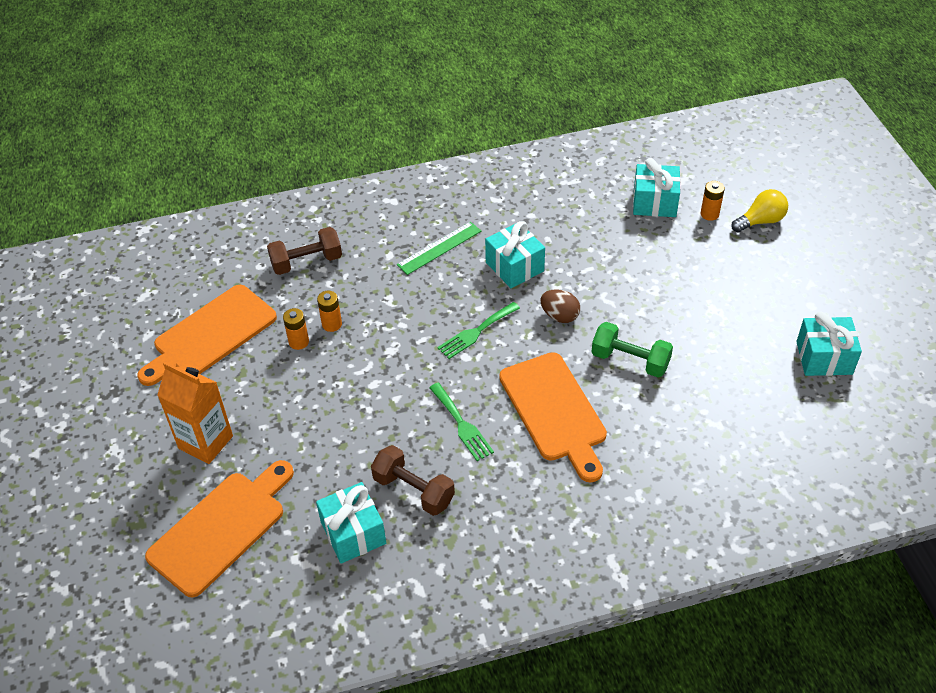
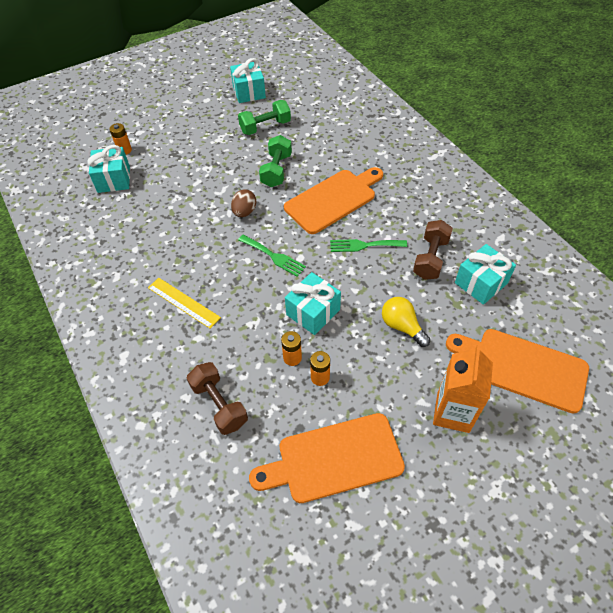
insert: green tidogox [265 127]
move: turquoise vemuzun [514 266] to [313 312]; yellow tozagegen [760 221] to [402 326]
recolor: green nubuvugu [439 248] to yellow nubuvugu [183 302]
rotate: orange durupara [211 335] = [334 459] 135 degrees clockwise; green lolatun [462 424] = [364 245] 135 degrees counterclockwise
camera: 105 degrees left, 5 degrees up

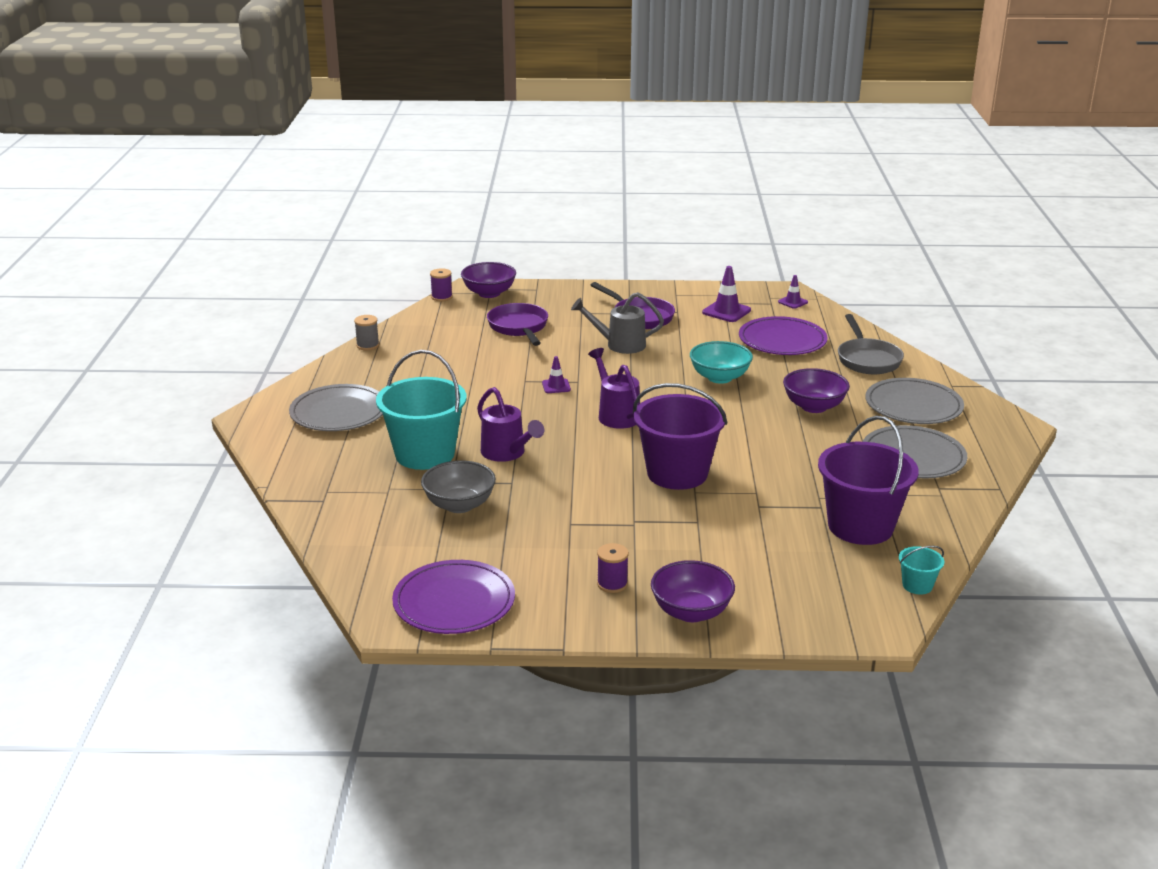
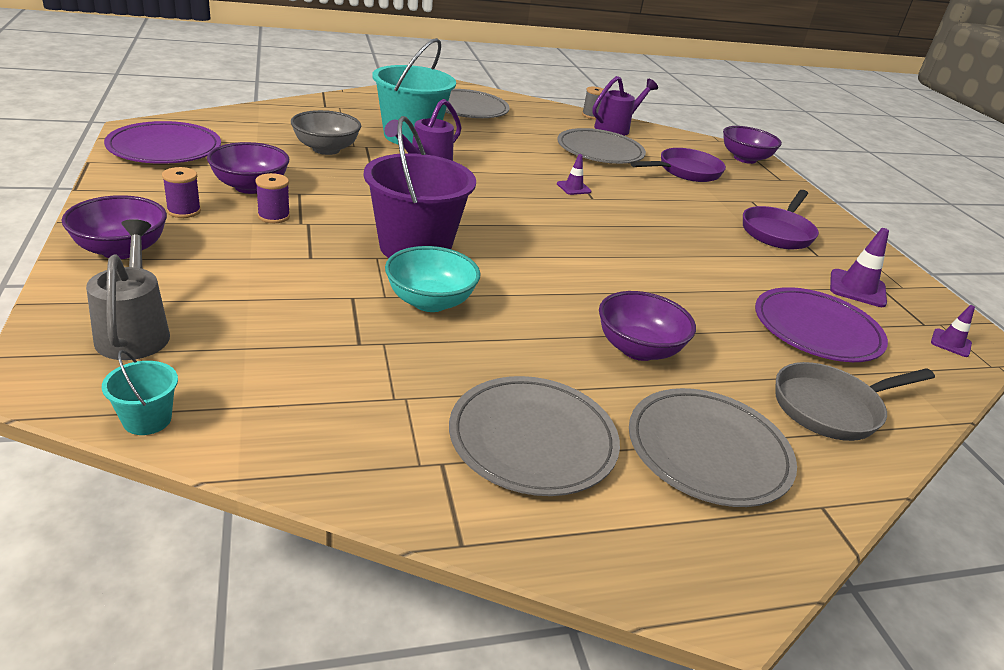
delete: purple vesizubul [860 526]
insert: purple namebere [250 187]; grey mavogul [600 151]
move: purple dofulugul [442 297] to [274 216]; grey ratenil [620 345] to [134 332]; purple ratenil [616 414] to [616 128]; turquoise namebere [719 377] to [430 302]
camera: 70 degrees right, 5 degrees up

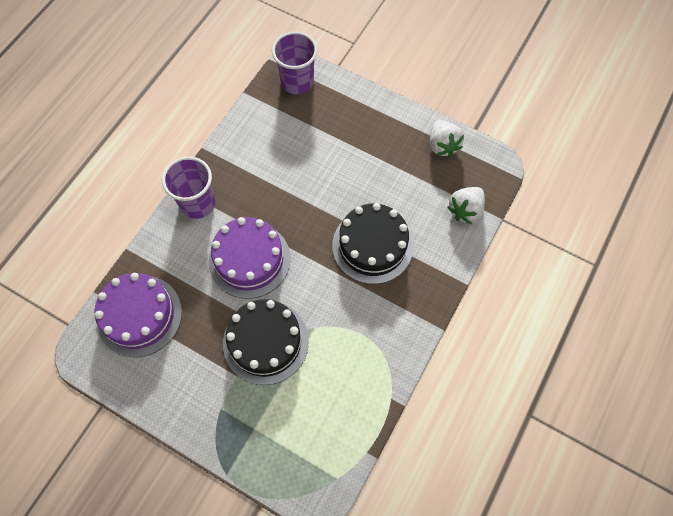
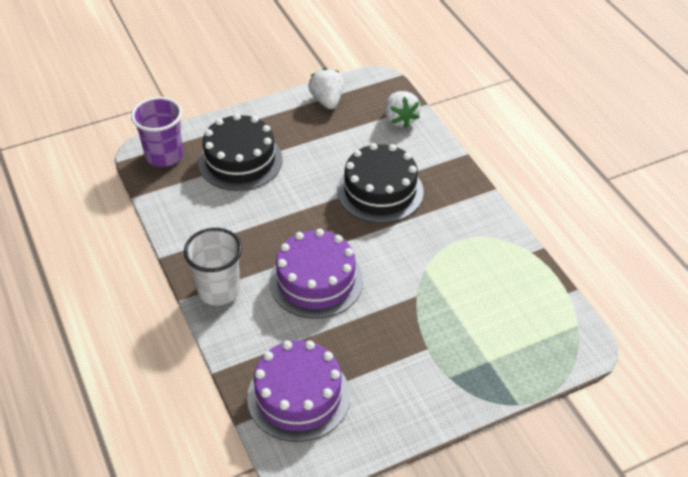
move: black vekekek [265 342] to [240 161]
recolor: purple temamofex [198 203] to white temamofex [219 290]
rotate: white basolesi [442 145] = [327 101] 120 degrees counterclockwise
camera: 55 degrees left, 20 degrees down

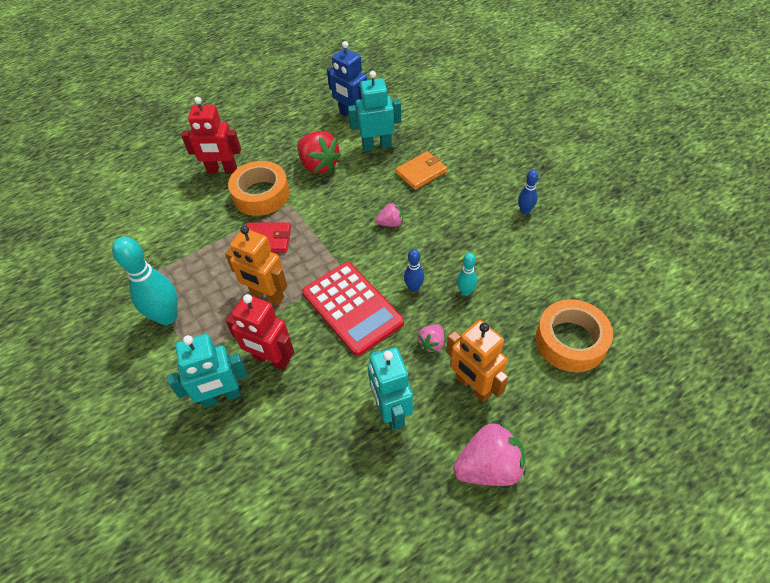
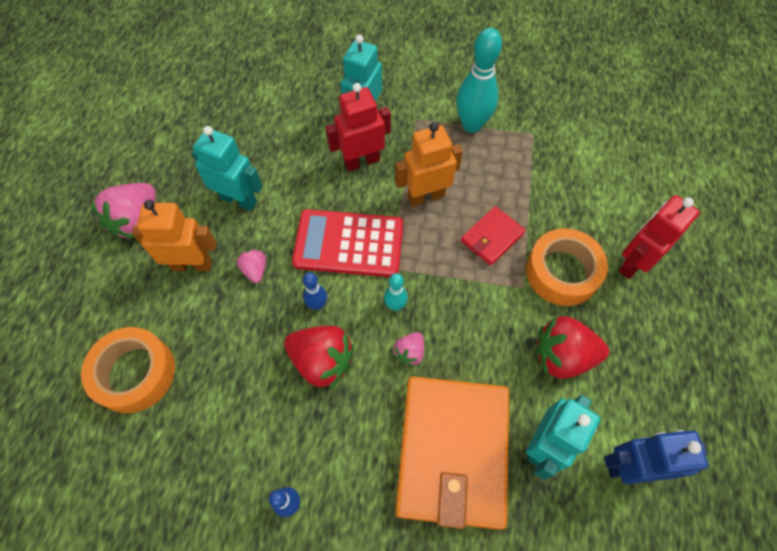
insert: red basolesi [322 361]
move: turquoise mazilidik [465 291] to [395 305]
resize: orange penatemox [421 172] = [453 452] x2.14
camera: 130 degrees right, 10 degrees up

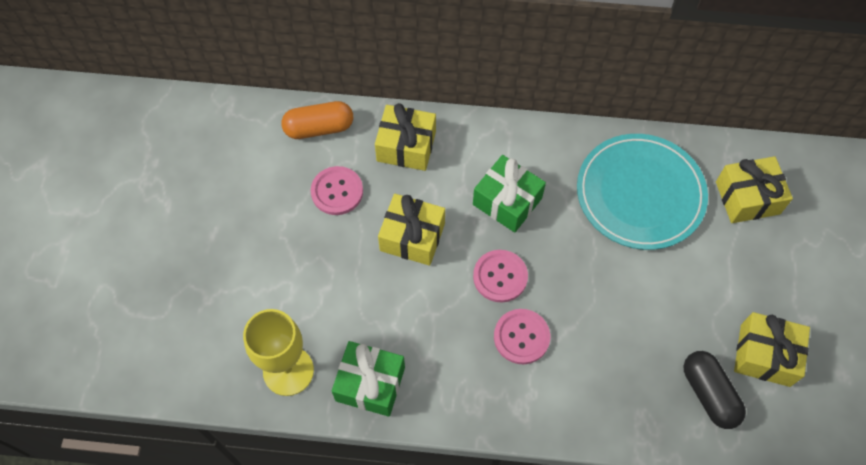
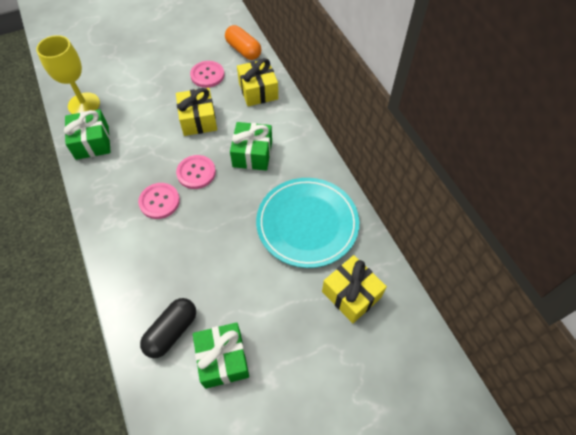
recolor: yellow vemuzun [765 355] to green vemuzun [223 359]
camera: 60 degrees right, 5 degrees down

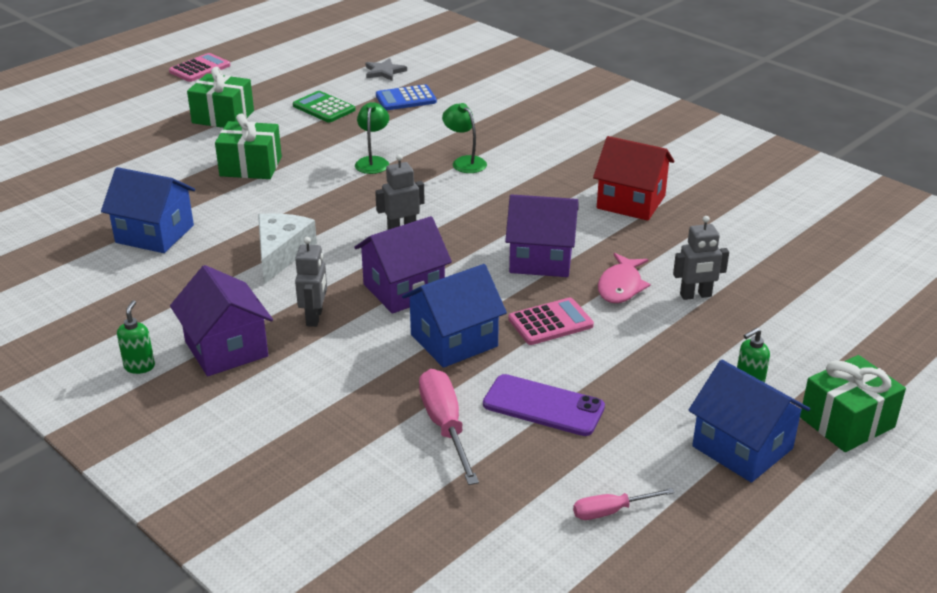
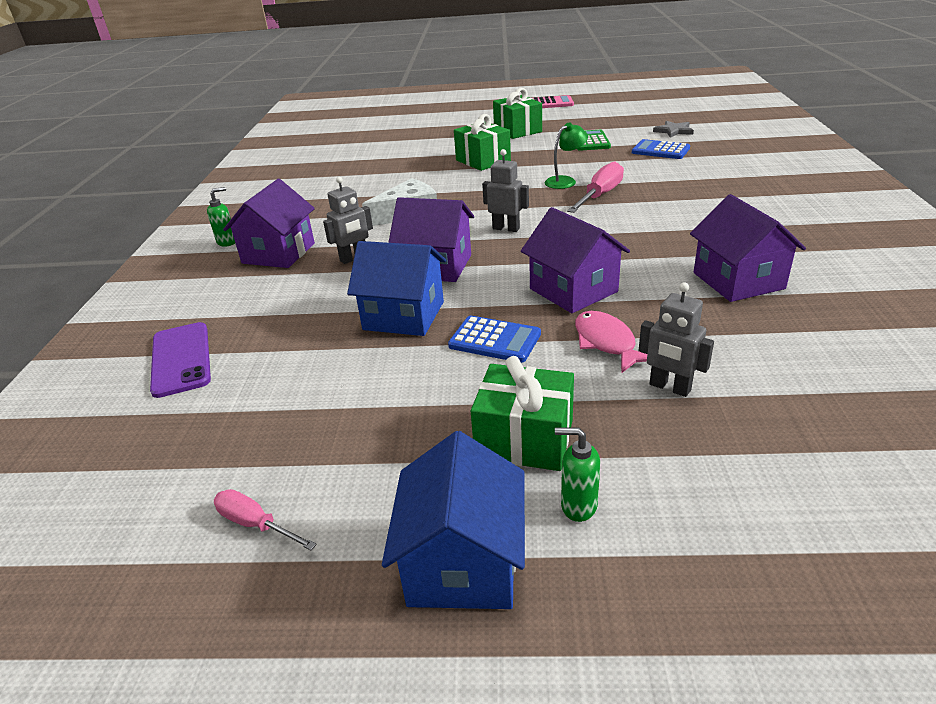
delete: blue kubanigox [155 234]; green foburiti [464 162]
move: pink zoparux [445 426] to [600 195]; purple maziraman [543 406] to [181 359]; green vemuzun [847 422] to [524 439]
recolor: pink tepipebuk [550 322] to blue tepipebuk [495 340]; red kubanigox [631 202] to purple kubanigox [738 280]
rotate: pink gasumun [621 286] = [606 343] 90 degrees clockwise
camera: 50 degrees right, 0 degrees up

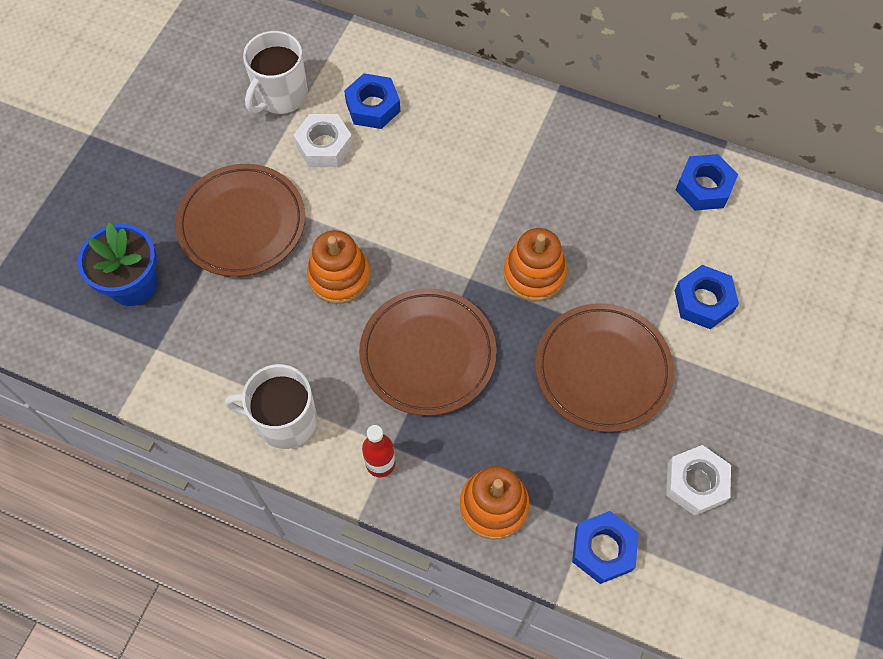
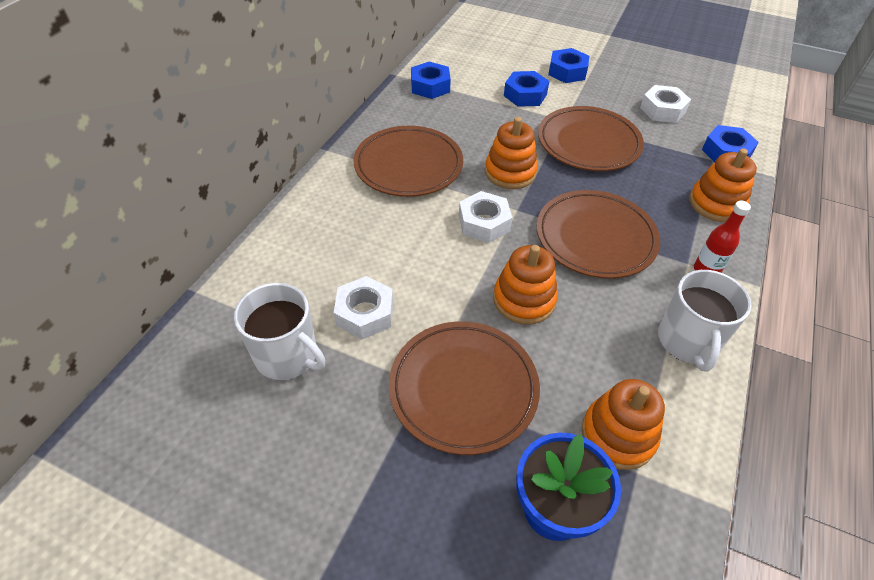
insert: brown mavogul [408 165]; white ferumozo [484 223]; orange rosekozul [618 435]
move: blue ferumozo [373 107] to [567 72]
camera: 90 degrees left, 15 degrees down

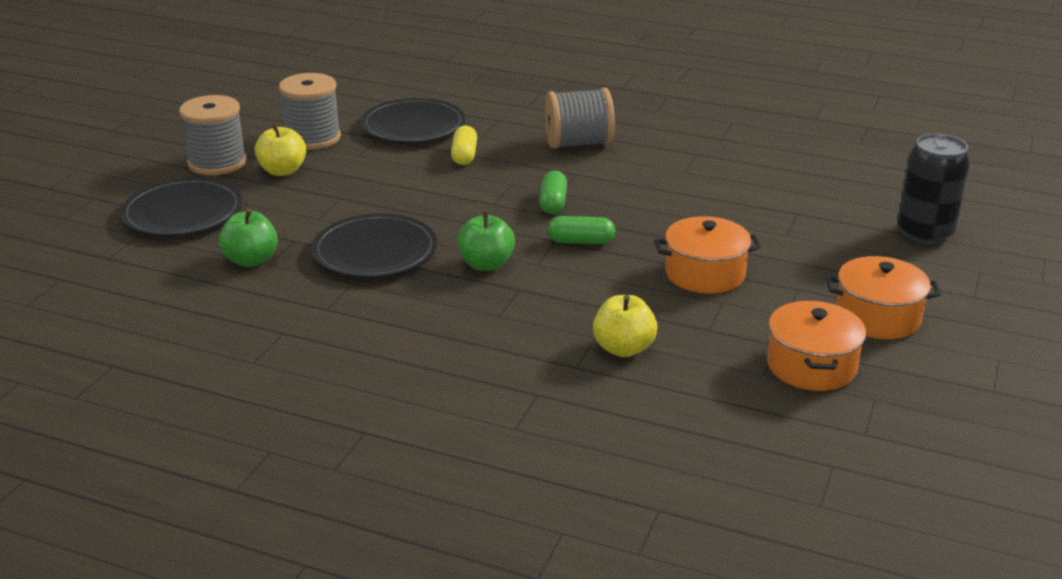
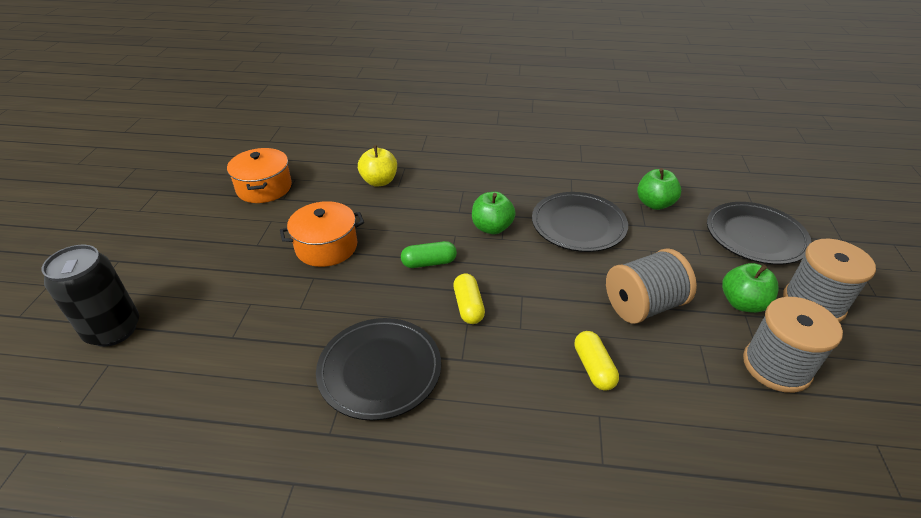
delete: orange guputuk [877 317]
move: black mavogul [413 126] to [380 370]; grey dofulugul [578 143] to [643 305]
recolor: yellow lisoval [283 171] to green lisoval [742 303]; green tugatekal [553 203] to yellow tugatekal [468 306]
camera: 165 degrees right, 10 degrees up

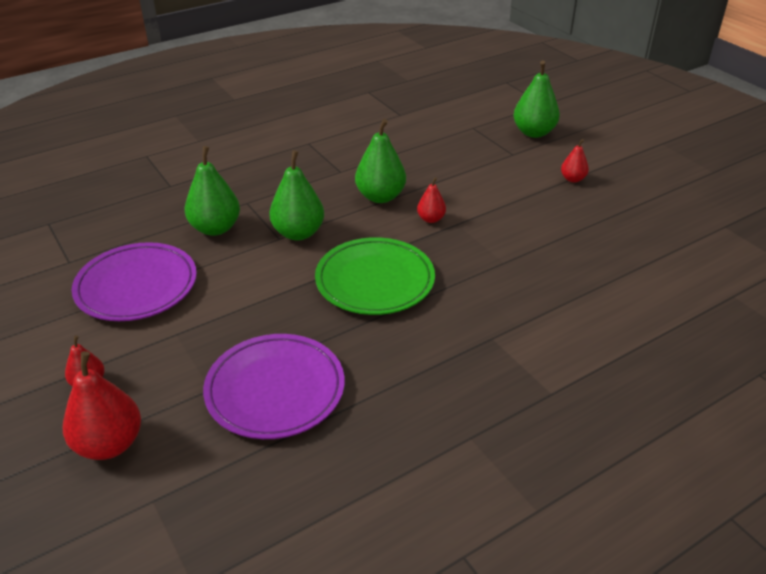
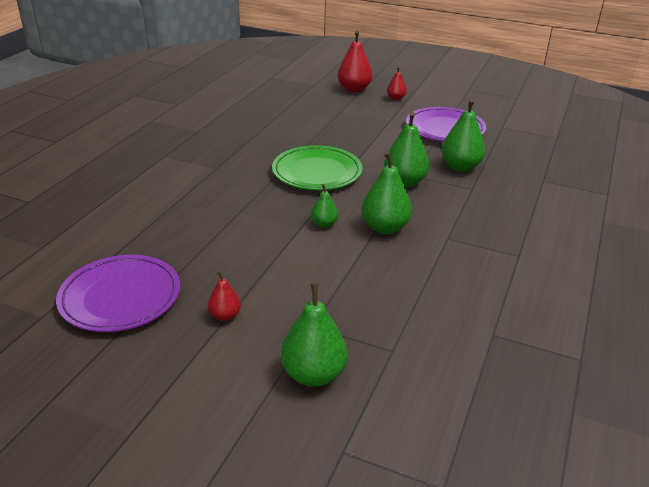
move: purple mavogul [275 390] to [120 298]
recolor: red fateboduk [431 219] to green fateboduk [324 224]
camera: 145 degrees right, 5 degrees down

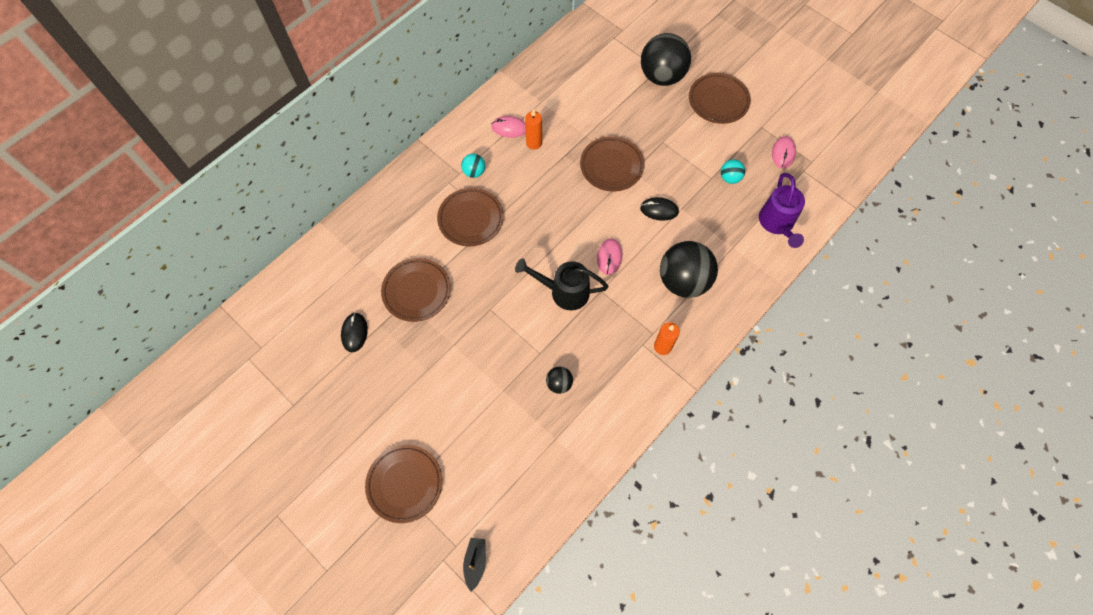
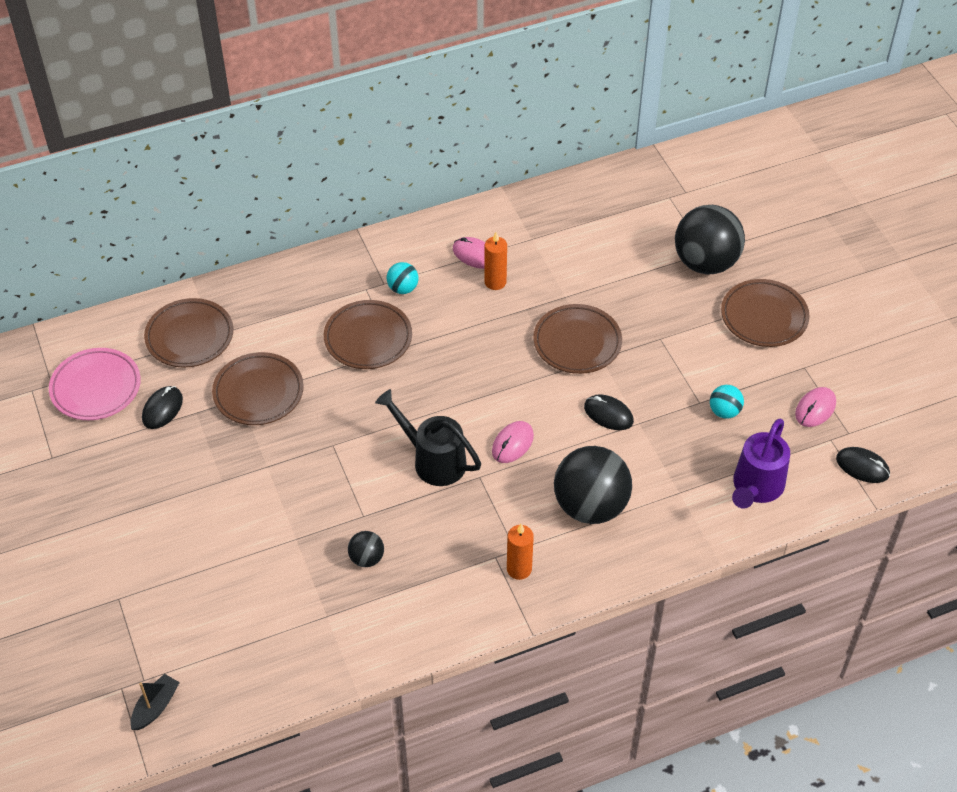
insert: pink mavogul [96 388]; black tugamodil [862 467]
move: brown mavogul [405 484] to [189 337]
camera: 25 degrees right, 15 degrees down

